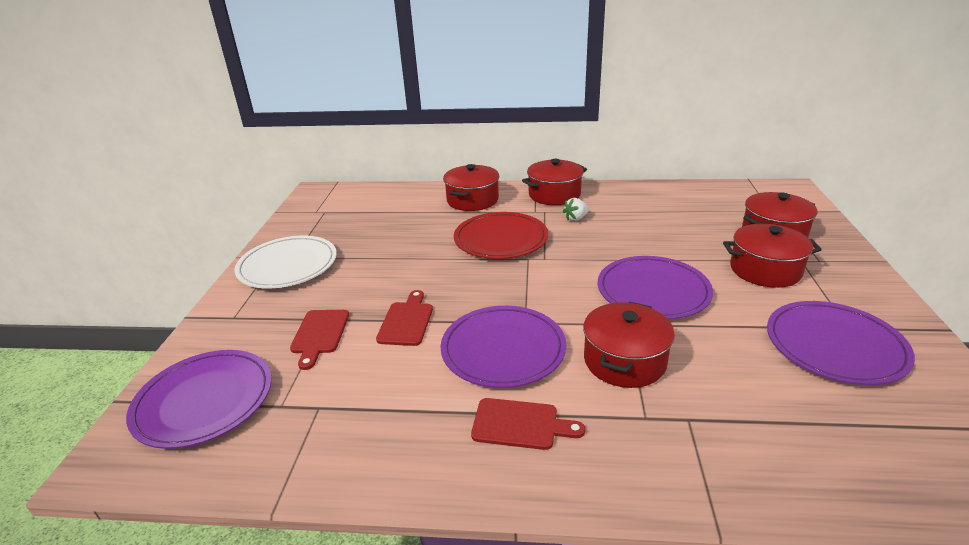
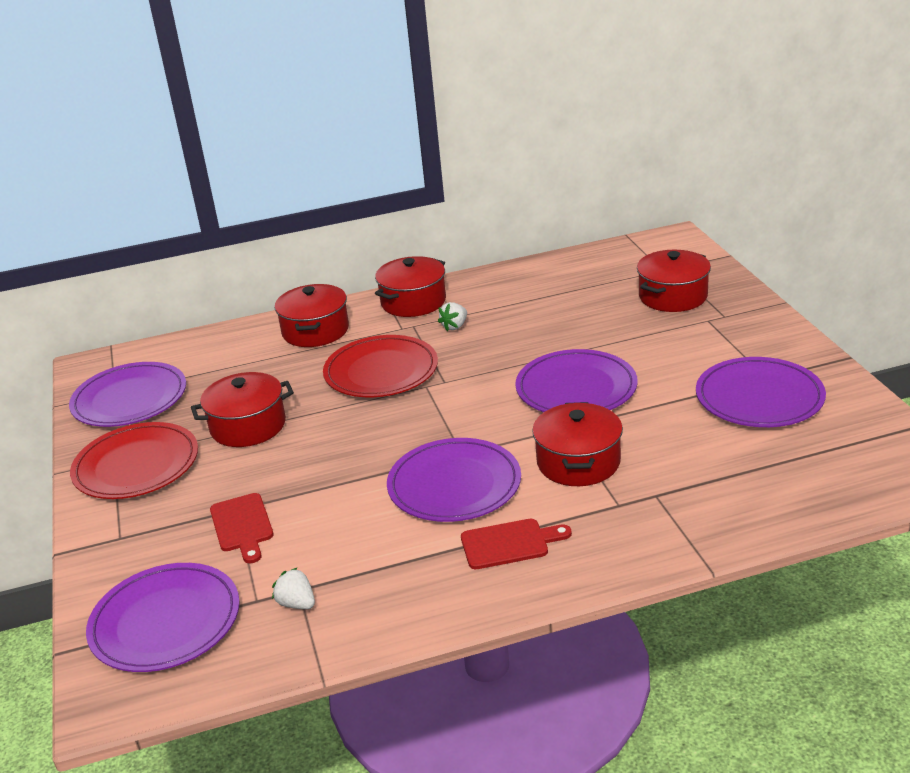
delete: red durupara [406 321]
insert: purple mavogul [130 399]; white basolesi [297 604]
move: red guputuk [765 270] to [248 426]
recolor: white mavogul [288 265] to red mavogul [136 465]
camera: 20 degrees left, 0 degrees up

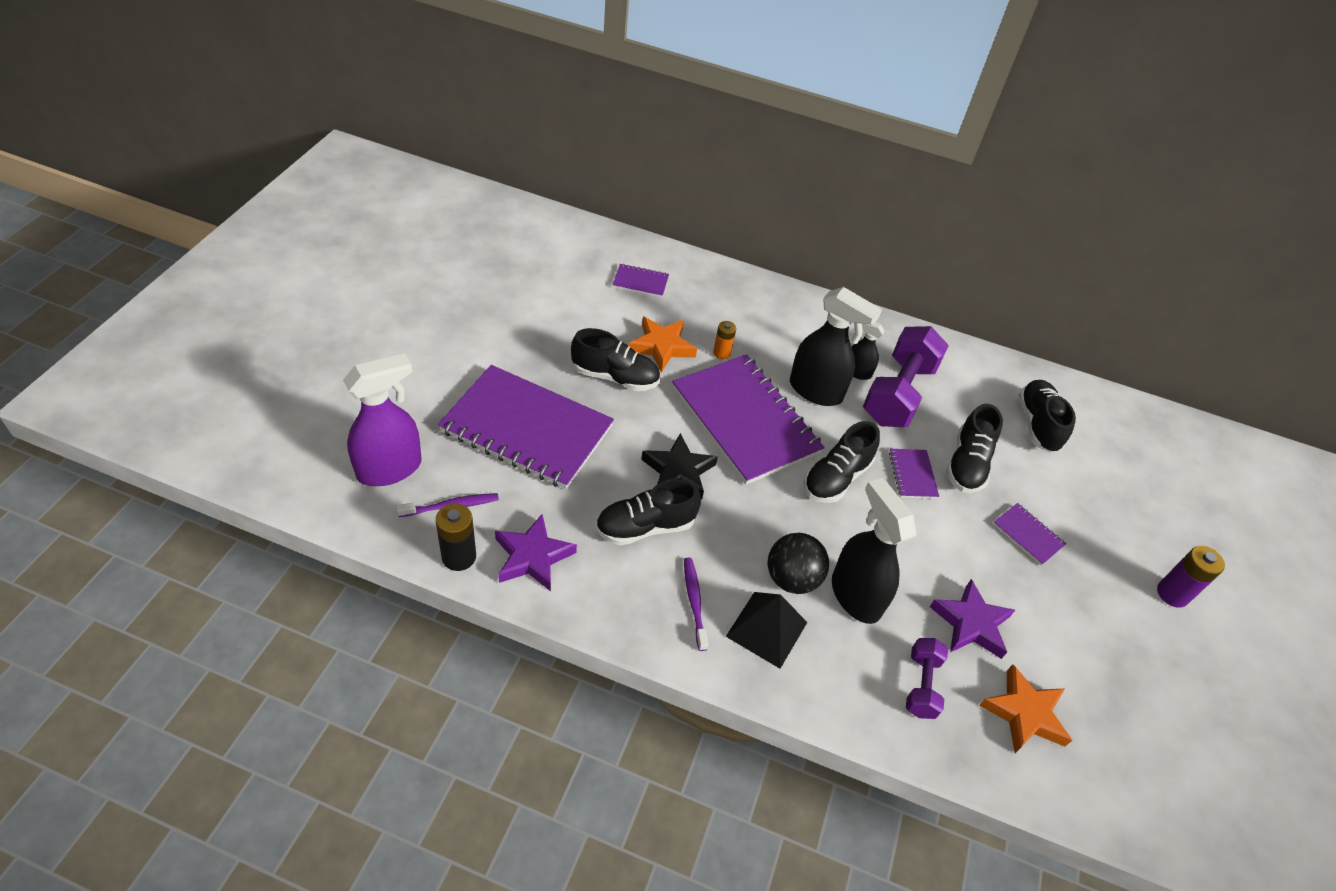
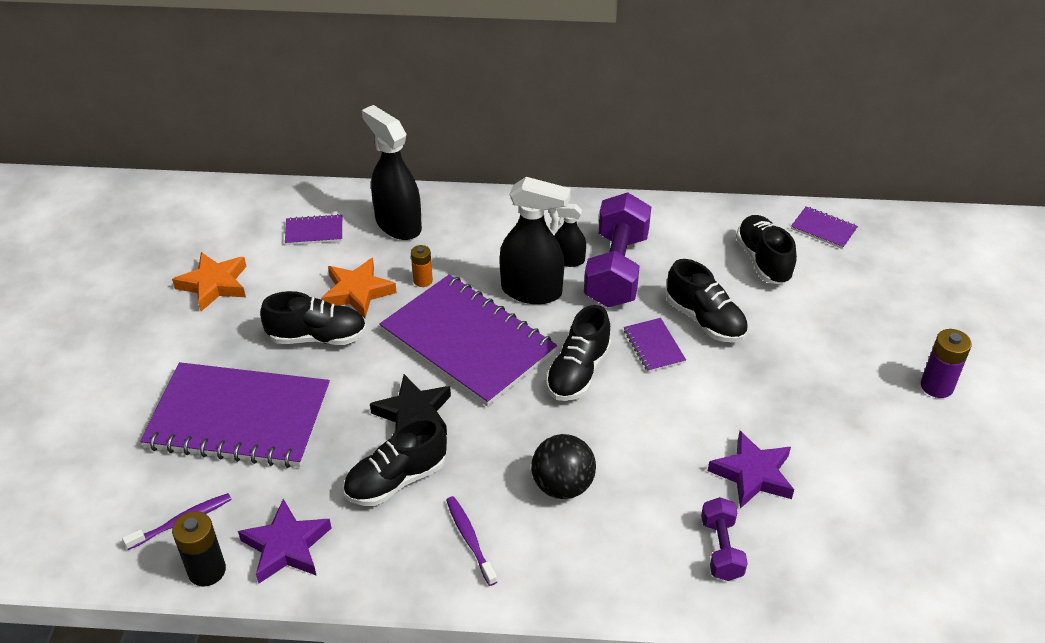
delete: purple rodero [390 468]; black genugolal [767 629]
move: black rodero [855 595] to [398 225]; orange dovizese [1024 713] to [214 285]; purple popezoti [1028 535] to [823 229]
rotate: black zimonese [967 464] = [705 320] 45 degrees counterclockwise
camera: 10 degrees left, 5 degrees down

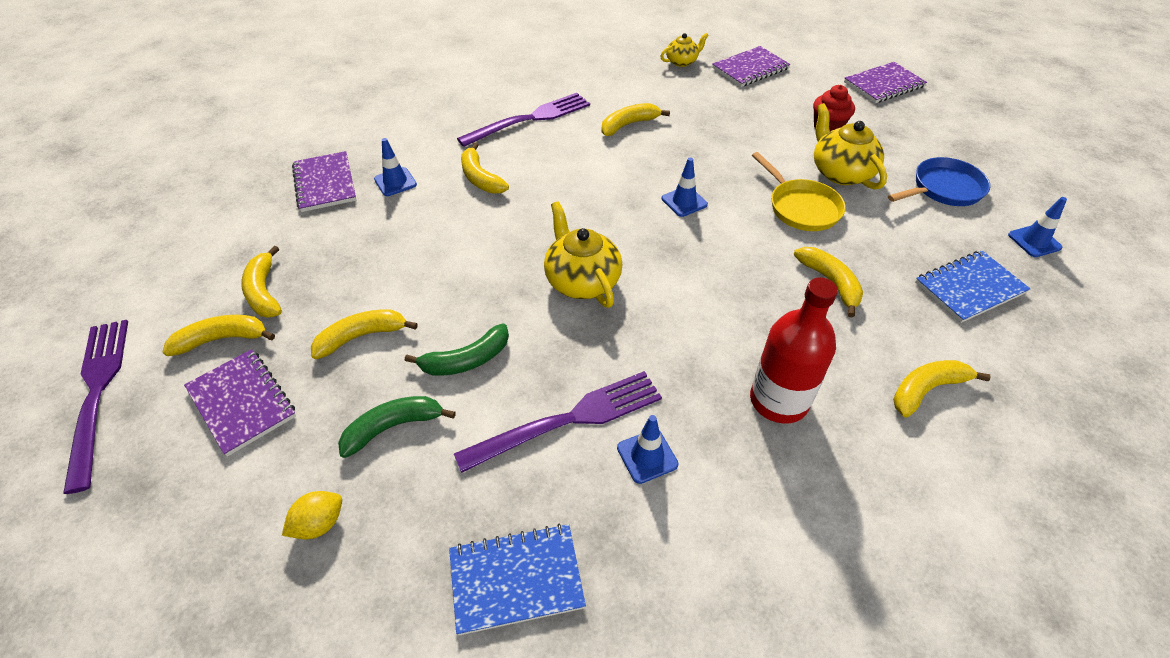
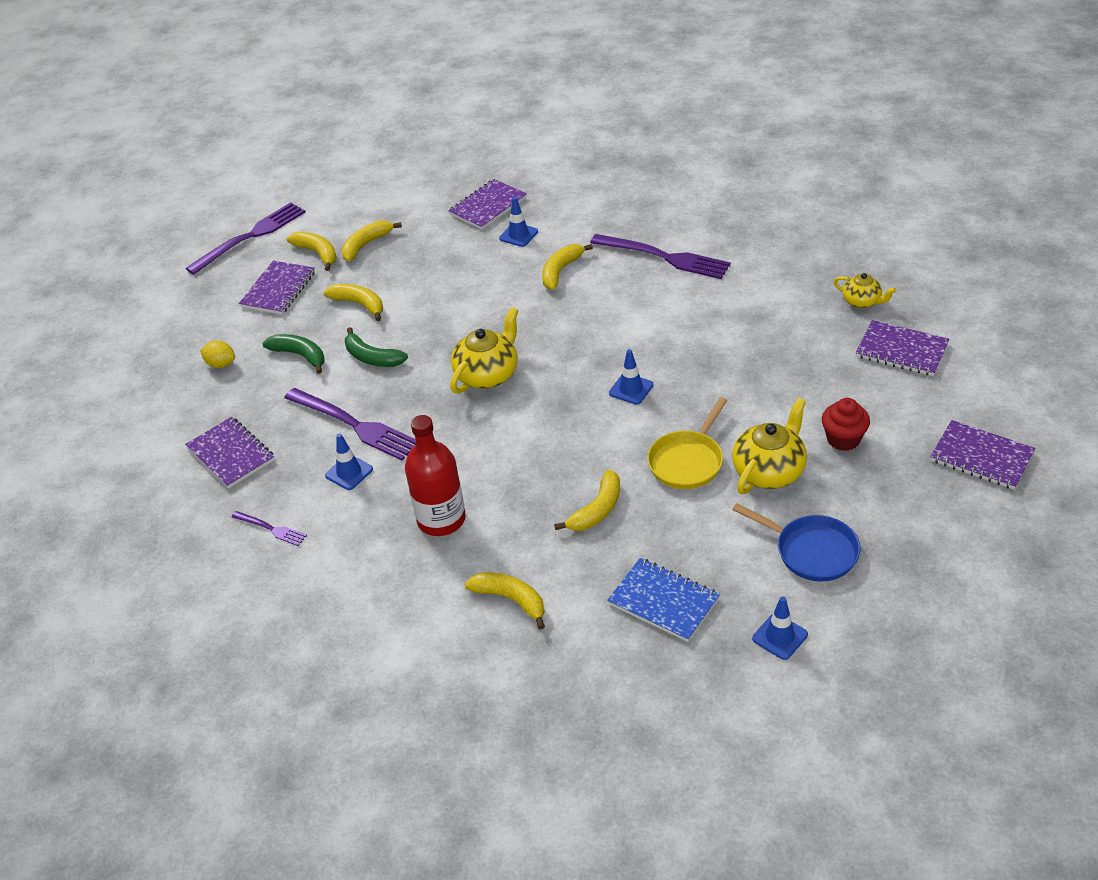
delete: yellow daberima [628 125]
insert: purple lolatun [271 529]
recolor: blue popezoti [516 579] to purple popezoti [231 454]
camera: 65 degrees right, 5 degrees down

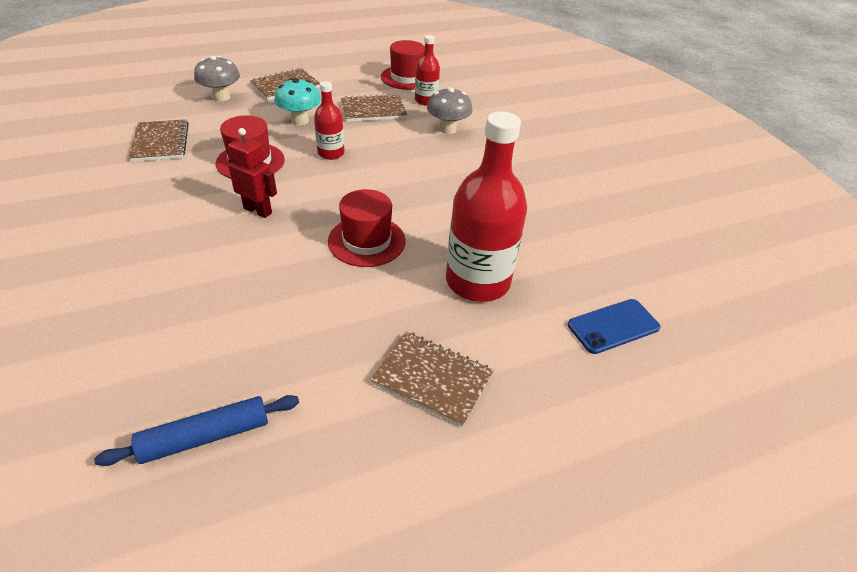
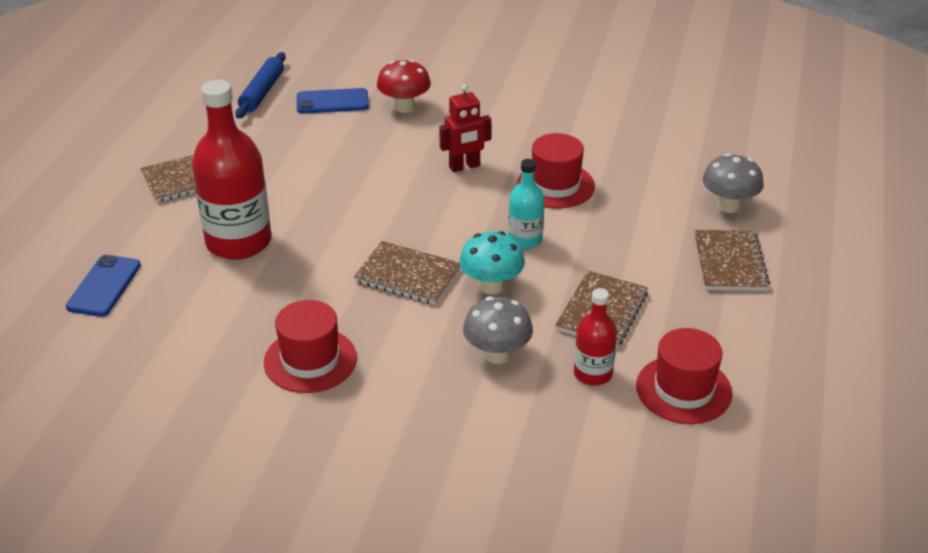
insert: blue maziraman [332 102]; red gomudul [404 107]
move: brown popezoti [160 142] to [407 275]; turquoise gomudul [300 120] to [491 286]; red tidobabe [367 241] to [310 360]
recolor: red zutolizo [331 153] to turquoise zutolizo [525 240]
camera: 130 degrees right, 5 degrees down

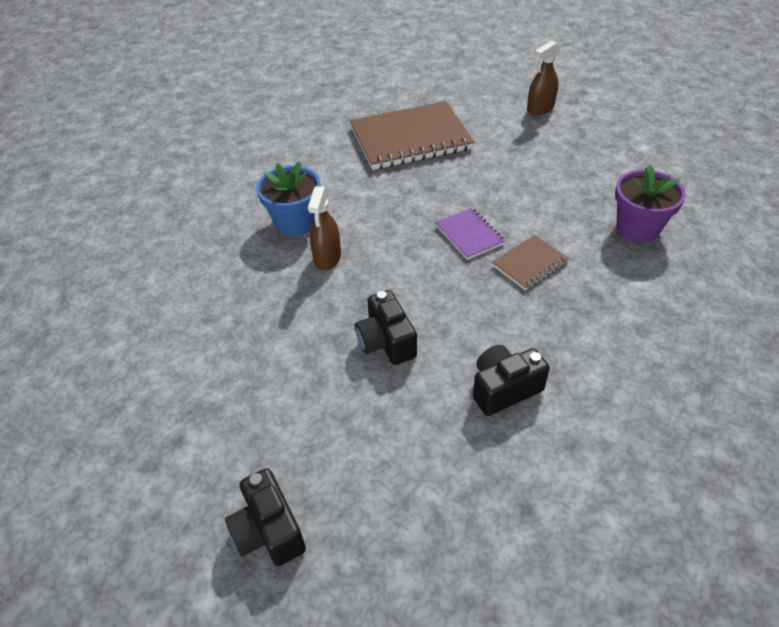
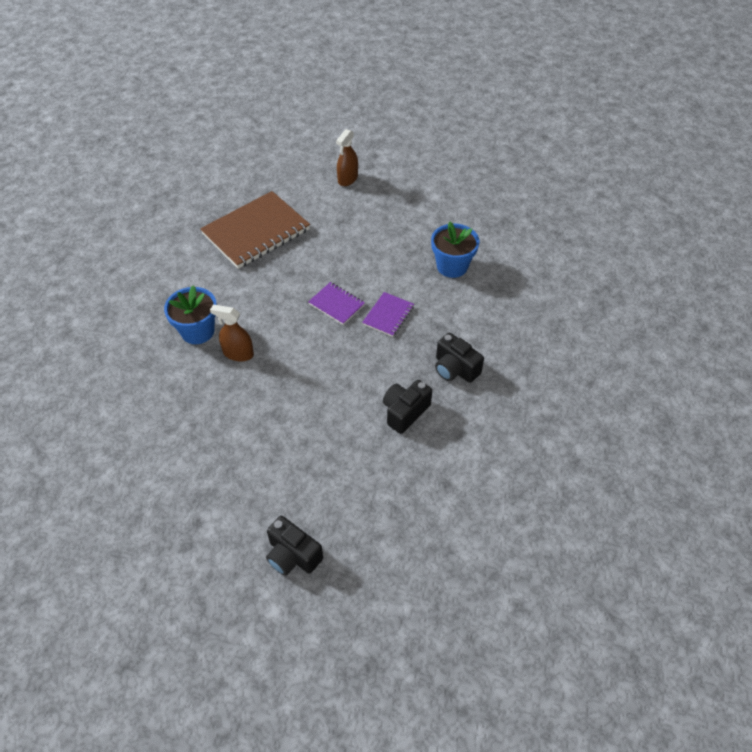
move: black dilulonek [386 342] to [455 369]
recolor: brown popezoti [530 264] to purple popezoti [388 315]; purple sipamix [637 228] to blue sipamix [452 266]
rotate: brown rodero [327 258] = [238 353] 120 degrees clockwise
camera: 25 degrees left, 5 degrees up

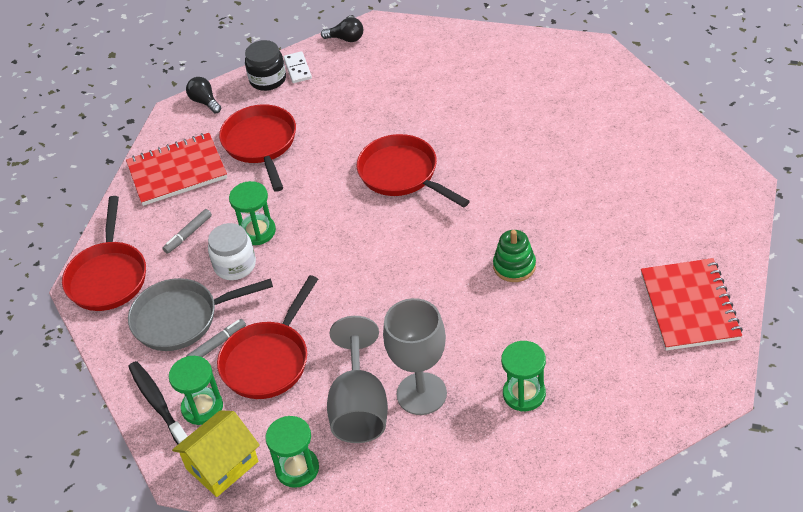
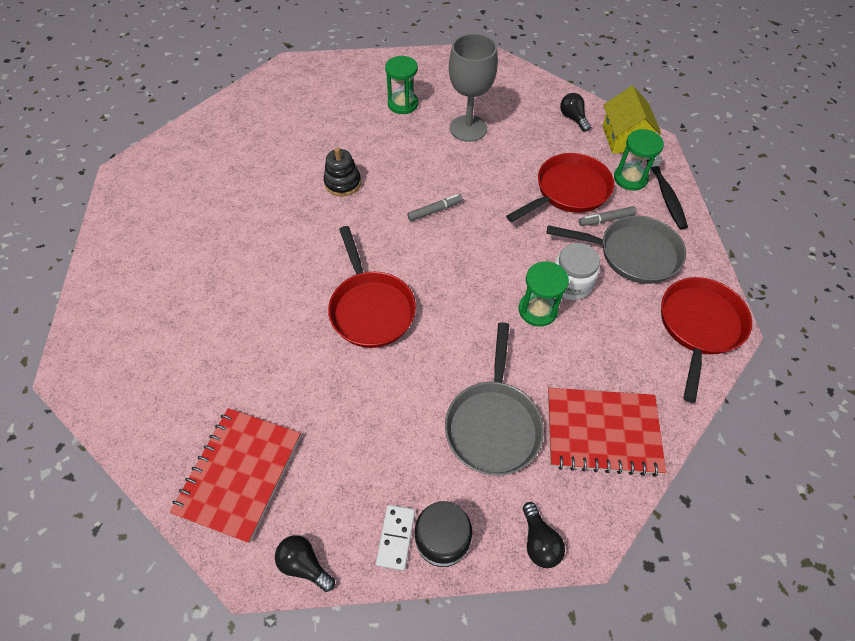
delete: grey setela [360 407]
move: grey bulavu [188 234] to [435 210]; red popezoti [689 306] to [240 474]
replace: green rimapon [297 469] to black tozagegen [573 118]
recolor: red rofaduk [261 144] to grey rofaduk [493 424]; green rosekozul [514 266] to black rosekozul [343 183]
rotate: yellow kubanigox [222 465] = [624 138] 75 degrees counterclockwise
camera: 160 degrees left, 10 degrees up

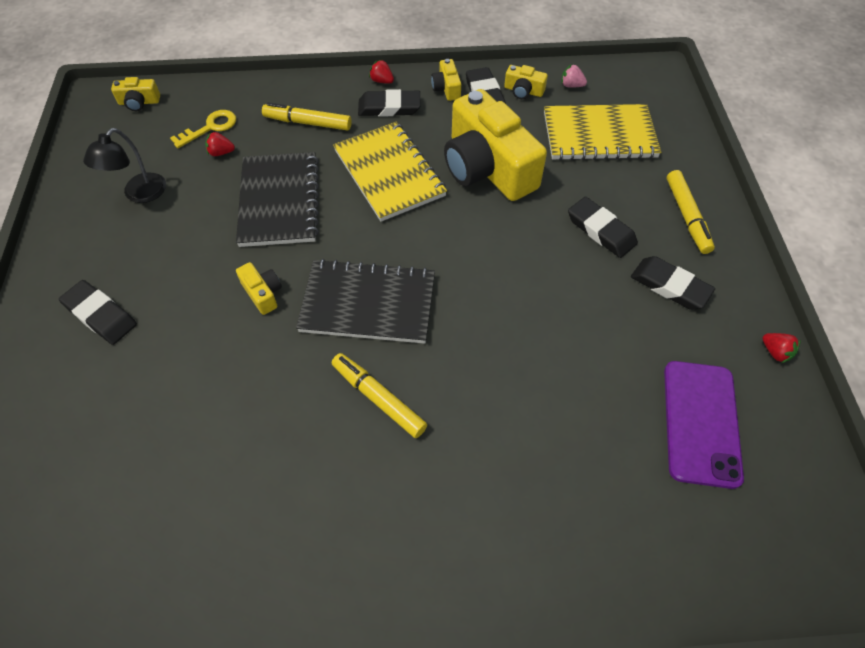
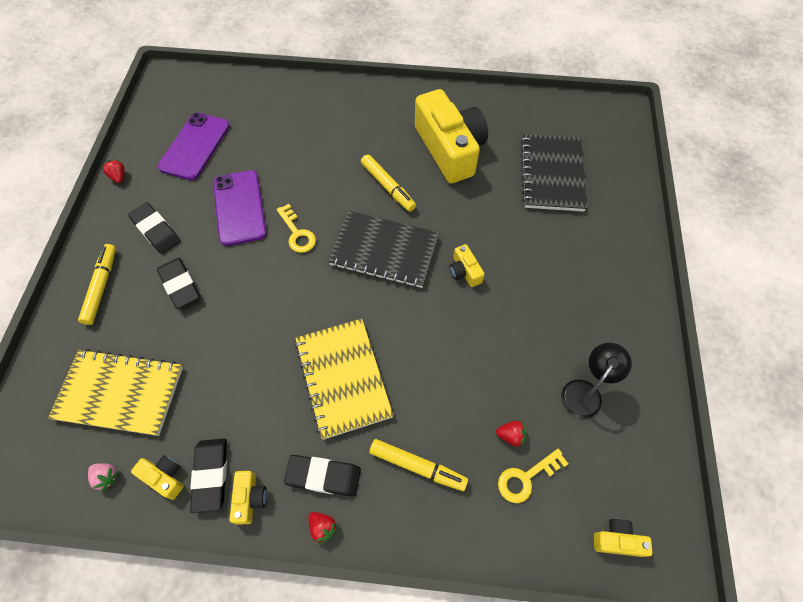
delete: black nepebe [100 315]
insert: purple maziraman [239 207]; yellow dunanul [297 233]
move: black popezoti [279 201] to [552 174]; yellow dilulonek [487 167] to [449 149]
camera: 170 degrees left, 5 degrees up

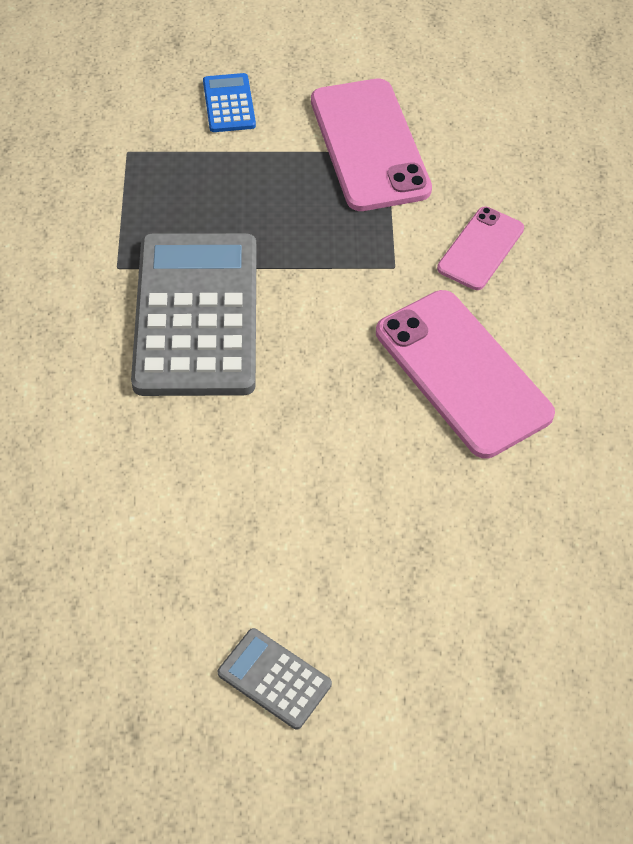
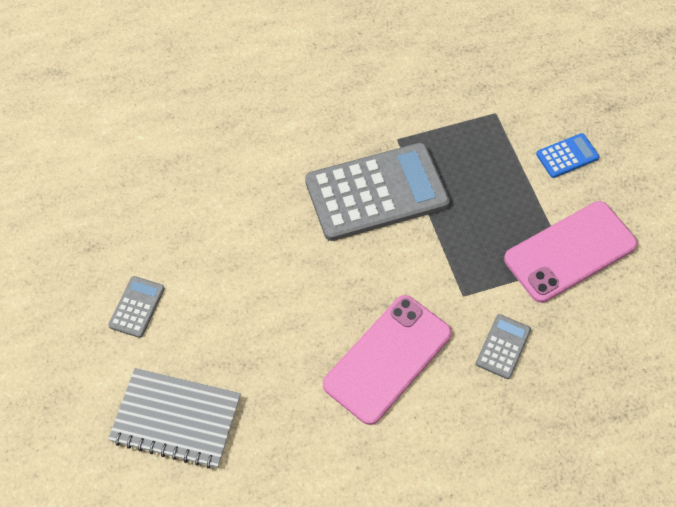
insert: grey popezoti [176 419]
replace: pink maziraman [480 248] to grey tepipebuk [503 347]
camera: 75 degrees right, 5 degrees up

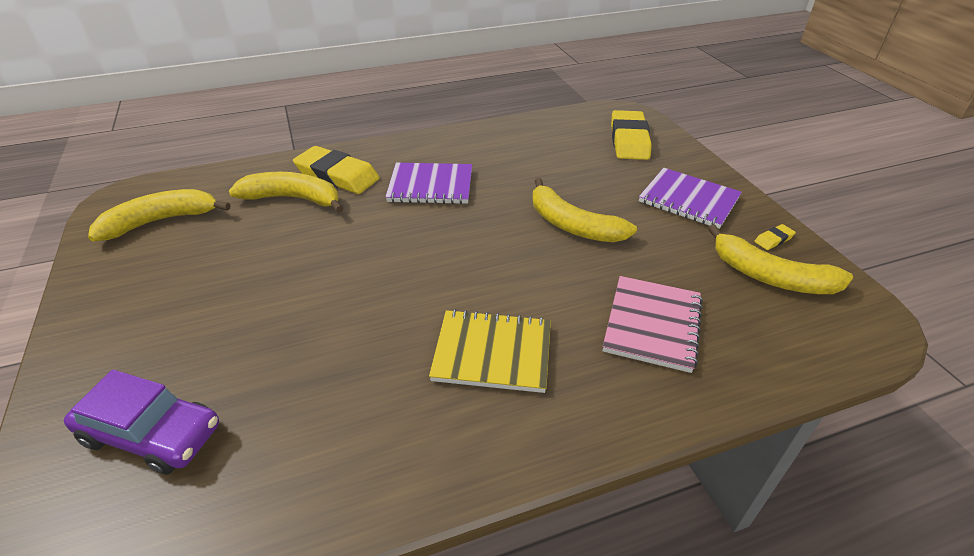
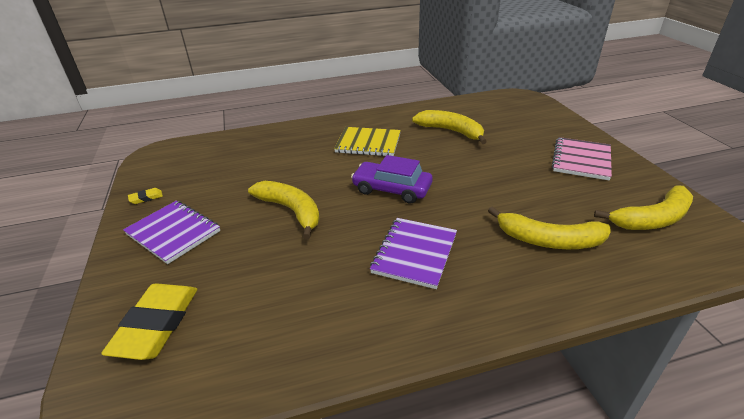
delete: yellow nepebe [337 175]
move: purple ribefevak [152 433] to [392 189]; pink popezoti [652 324] to [581 160]; yellow daberima [771 276] to [451 131]
rotate: purple popezoti [430 186] = [415 253] 75 degrees counterclockwise
camera: 175 degrees left, 5 degrees down

